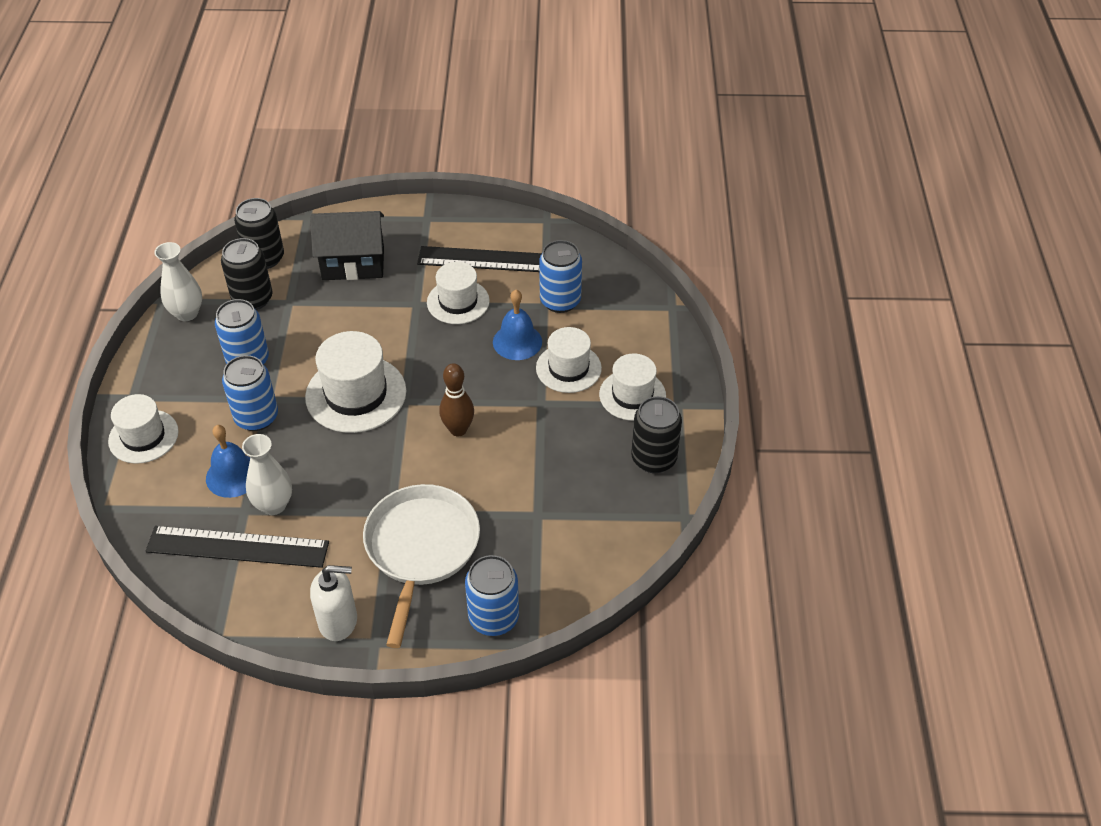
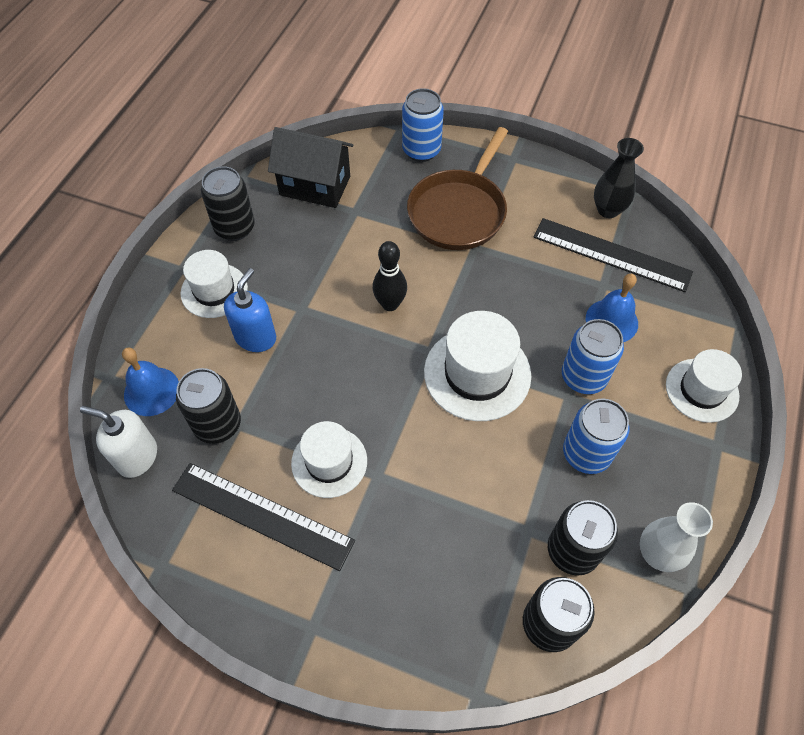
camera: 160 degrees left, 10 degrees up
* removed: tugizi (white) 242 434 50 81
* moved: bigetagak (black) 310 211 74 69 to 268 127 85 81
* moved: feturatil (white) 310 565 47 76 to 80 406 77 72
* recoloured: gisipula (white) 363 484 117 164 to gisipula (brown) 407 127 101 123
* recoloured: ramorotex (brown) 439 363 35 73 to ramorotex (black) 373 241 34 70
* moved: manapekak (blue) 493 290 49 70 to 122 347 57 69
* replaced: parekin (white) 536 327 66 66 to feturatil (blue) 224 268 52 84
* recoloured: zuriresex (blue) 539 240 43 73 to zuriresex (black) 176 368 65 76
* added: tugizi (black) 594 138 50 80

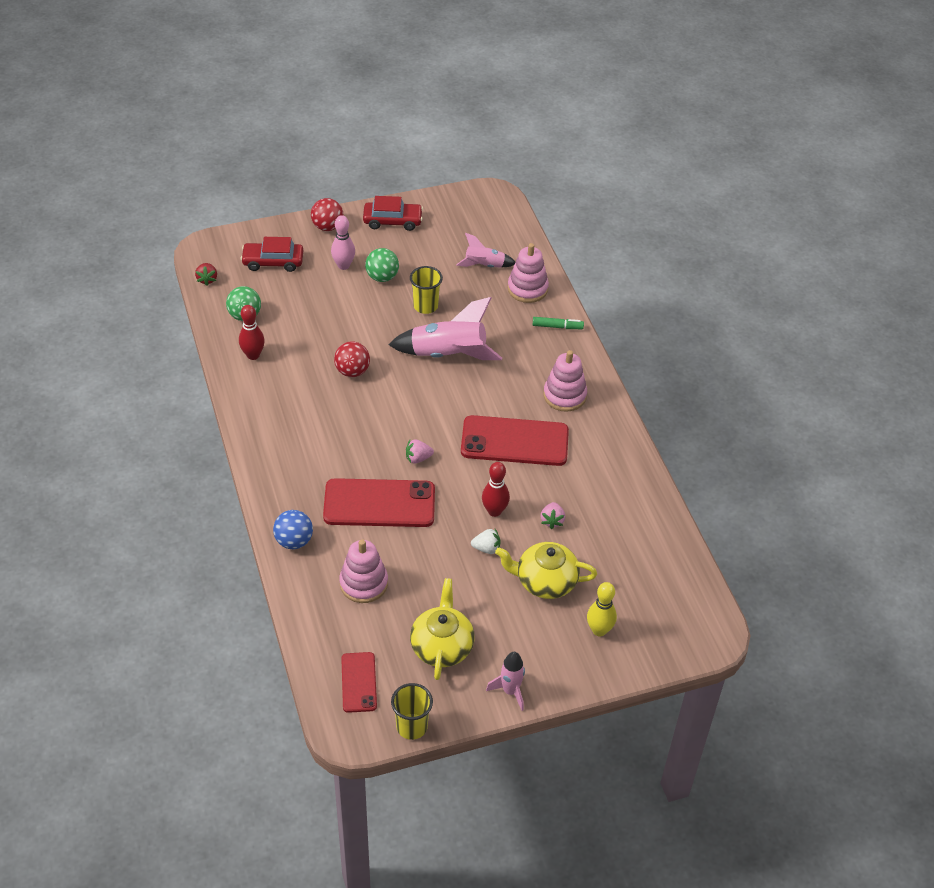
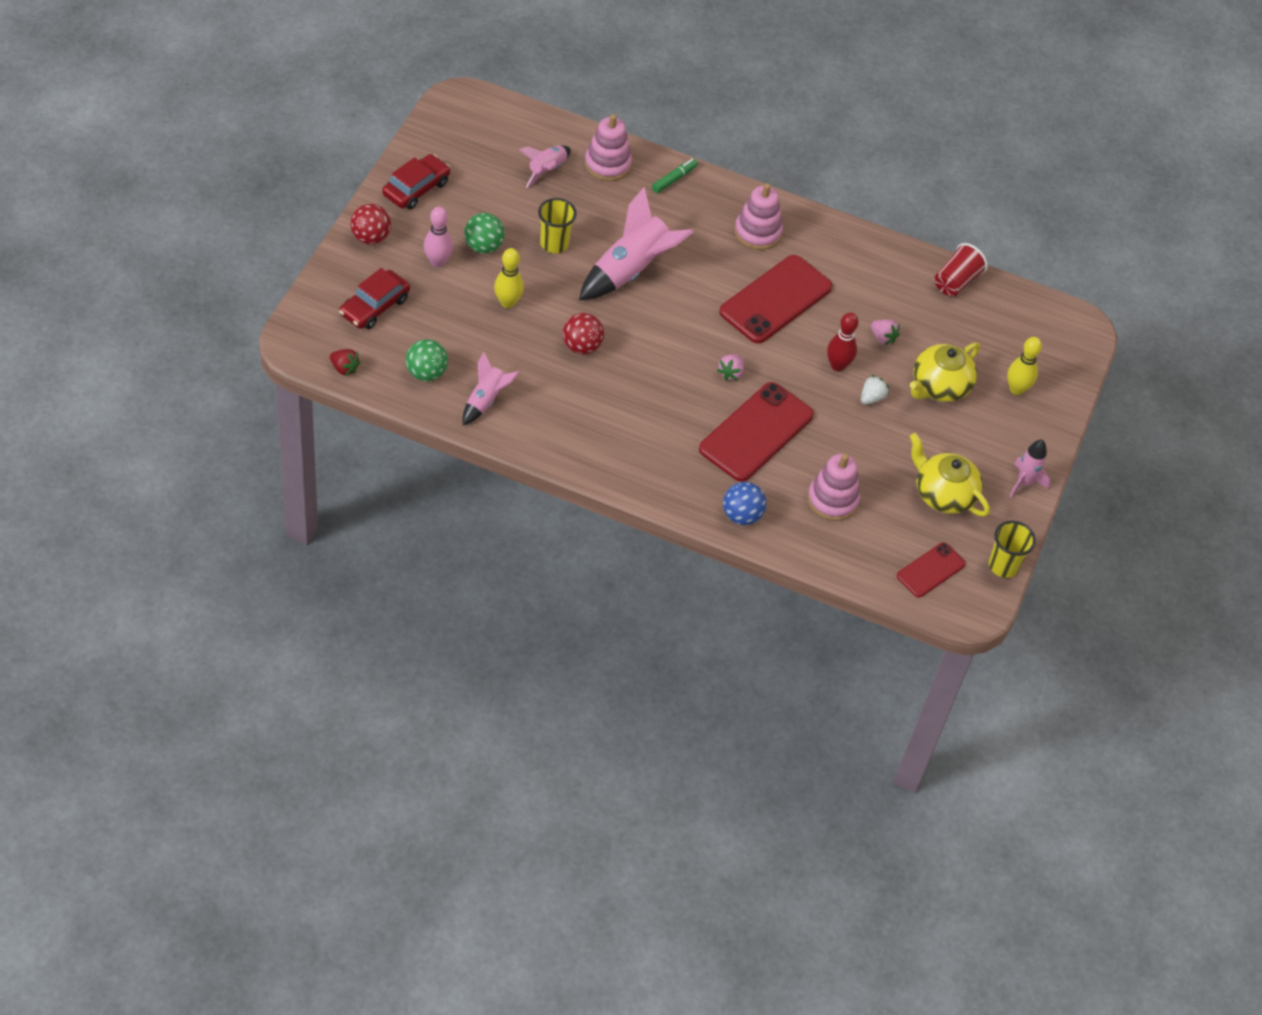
camera: 55 degrees left, 5 degrees up
* replaced: ramorotex (red) 239 305 26 55 to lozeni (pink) 463 352 57 73
* turned: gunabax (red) 341 652 36 61 = 897 542 69 56 75 degrees counterclockwise
* added: ramorotex (yellow) 494 248 30 60
* added: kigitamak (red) 934 243 54 53

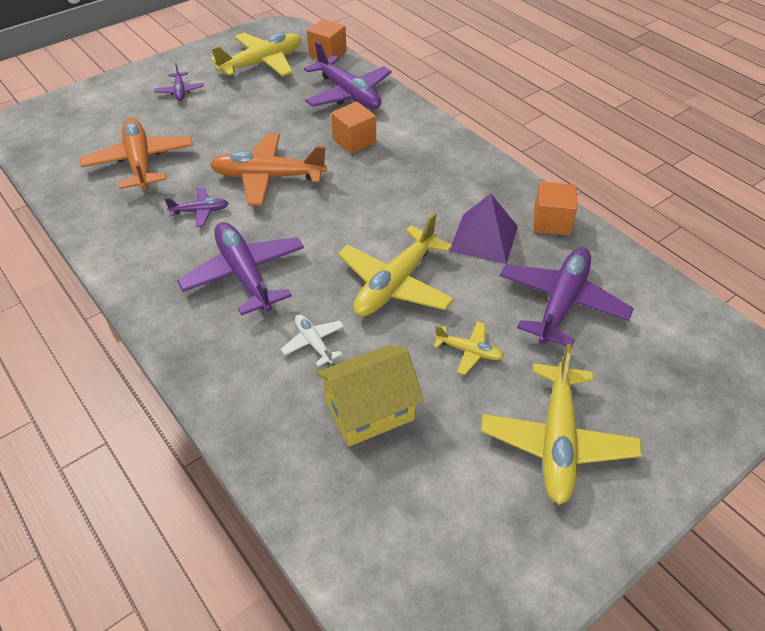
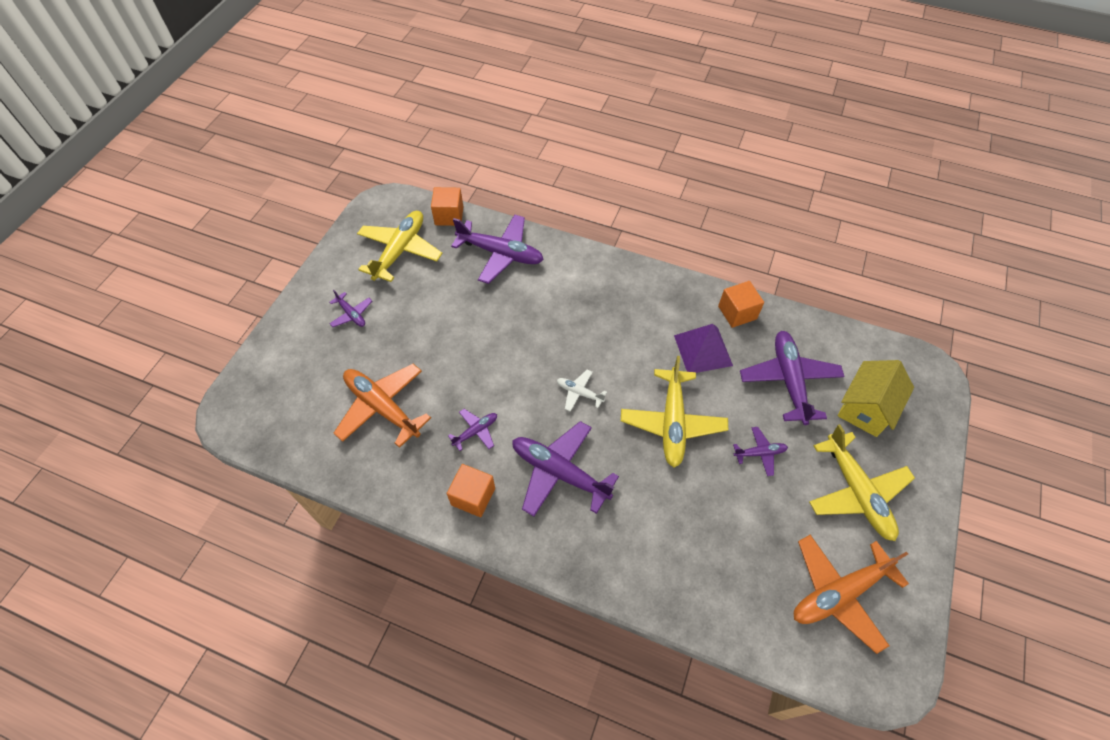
camera: 30 degrees left, 10 degrees up
* moved: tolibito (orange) 210 133 117 73 to 794 535 115 119
* moved: tolibito (white) 280 315 64 52 to 557 369 50 43
* moved: bigetagak (yellow) 316 345 108 101 to 838 360 76 77
* moved: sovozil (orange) 331 102 45 52 to 447 464 48 53
* recoloured: tolibito (yellow) 433 322 71 53 to tolibito (purple) 733 427 55 49

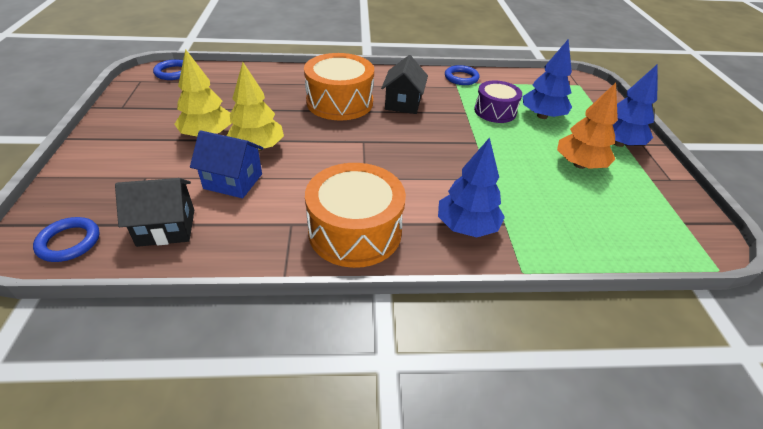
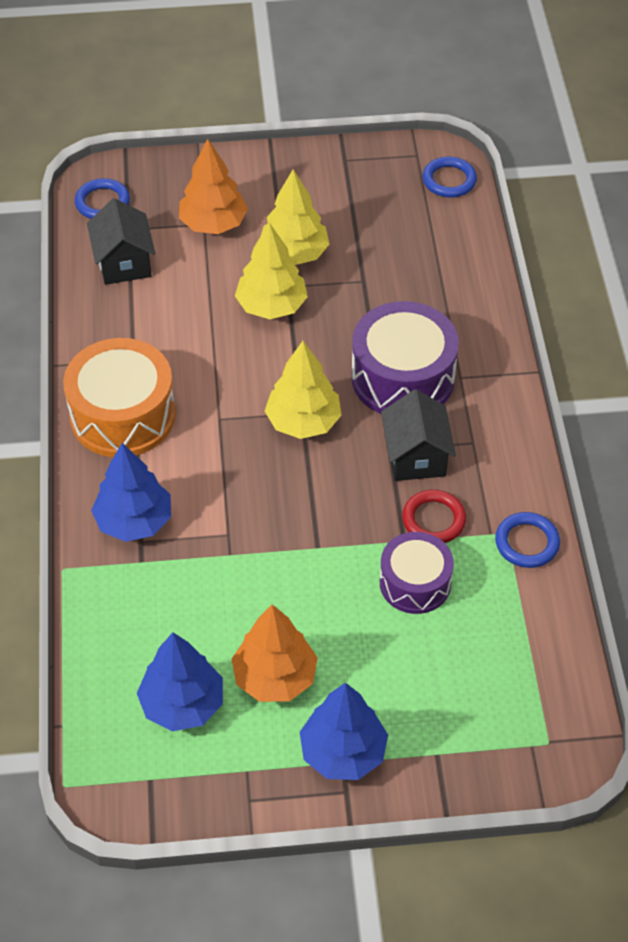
camera: 90 degrees right, 10 degrees up
* removed: bigetagak (blue) 190 130 73 68
* recoloured: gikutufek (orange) 304 53 70 67 to gikutufek (purple) 351 301 108 113
* turned: bigetagak (black) 381 55 47 59 = 381 390 75 91 75 degrees clockwise
* moved: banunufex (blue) 523 39 49 80 to 137 632 86 99
* added: banunufex (orange) 179 139 69 95
* added: banunufex (yellow) 265 341 76 98
* added: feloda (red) 402 489 64 54

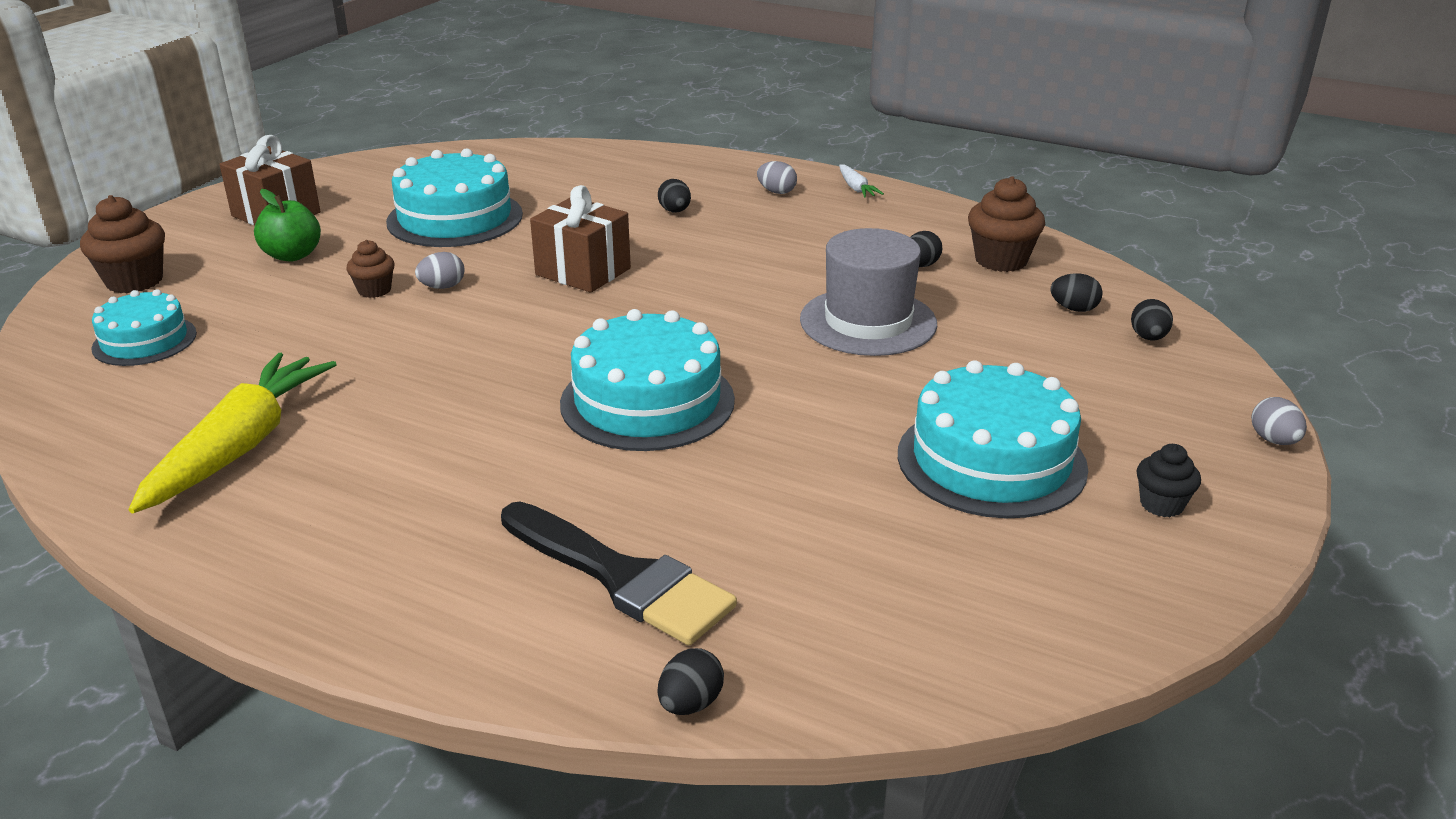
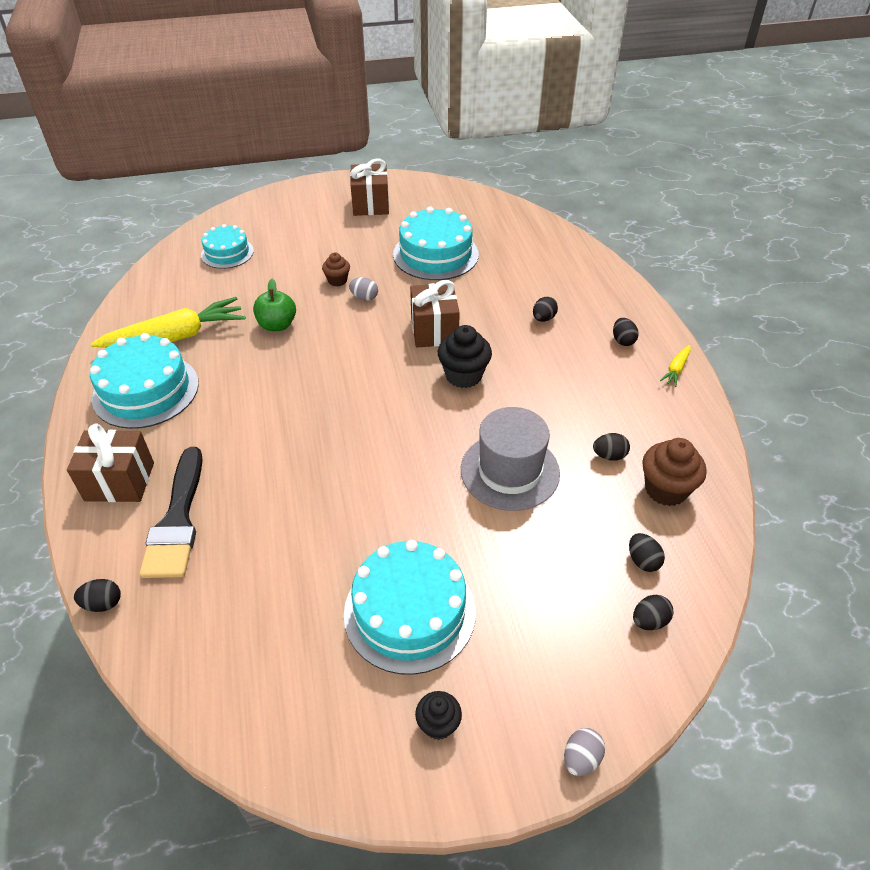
camera: 50 degrees right, 15 degrees up
* removed: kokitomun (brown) 80 195 85 98
* moved: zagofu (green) 254 189 67 73 to 253 279 43 52
* moved: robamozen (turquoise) 560 309 175 142 to 90 333 109 96
* recoloured: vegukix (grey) 757 161 40 33 to vegukix (black) 613 318 26 28
* recoloured: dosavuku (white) 839 164 45 34 to dosavuku (yellow) 660 345 31 42
* added: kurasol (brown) 67 423 87 79
* added: kokitomun (black) 438 325 54 63

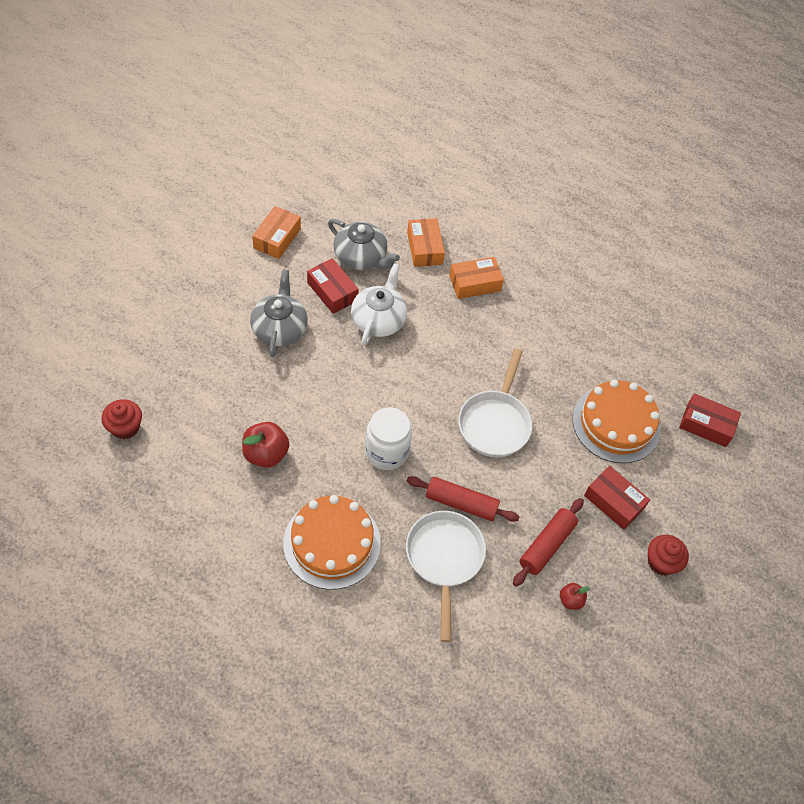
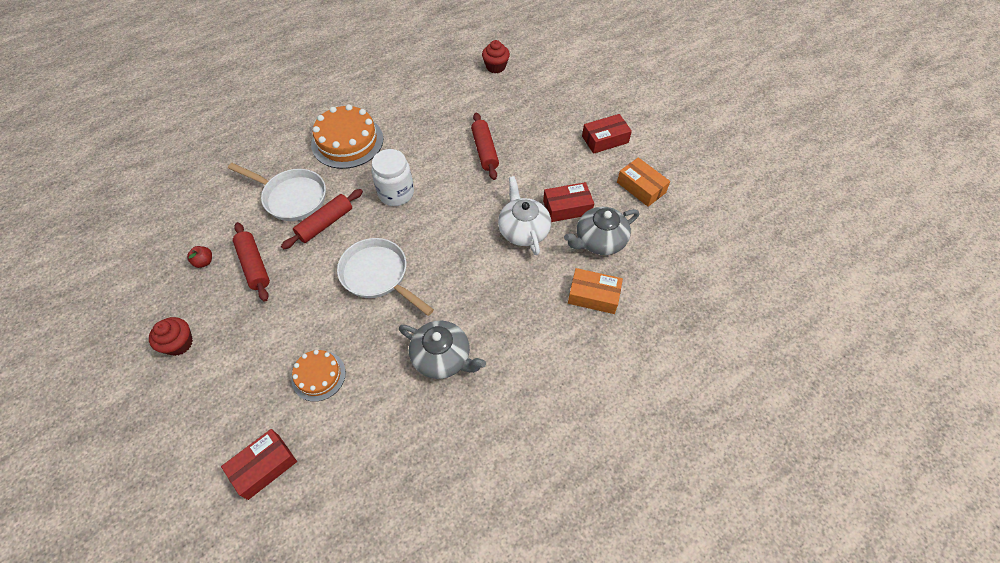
camera: 120 degrees right, 0 degrees up
* removed: zagofu (red) 242 422 47 46
* moved: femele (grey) 250 270 58 87 to 399 320 87 59
* turned: femele (white) 351 264 56 81 = 498 176 53 79 150 degrees counterclockwise
* removed: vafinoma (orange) 449 257 55 42
* resized: robamozen (orange) 572 380 89 83 = 292 350 54 52 x0.58
* moved: vafinoma (red) 584 466 66 64 to 582 114 50 40
* added: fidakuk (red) 471 113 28 67

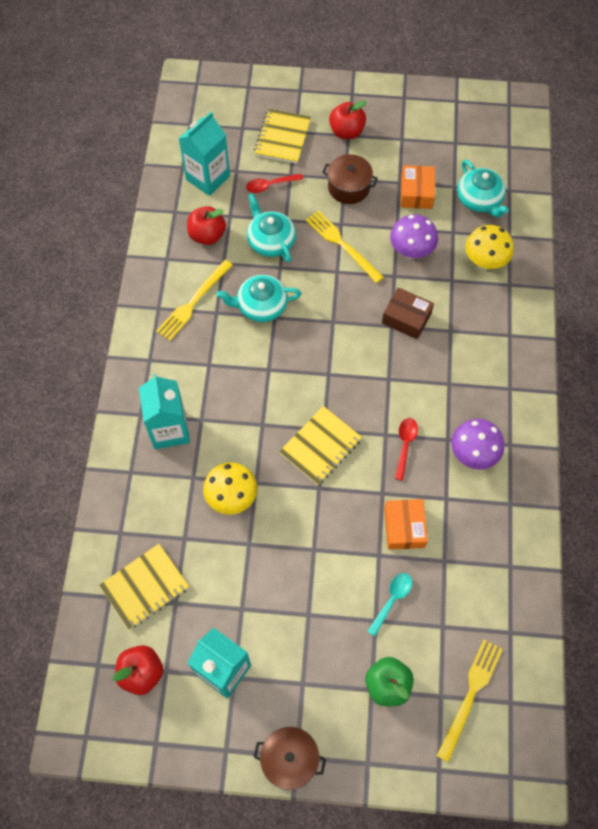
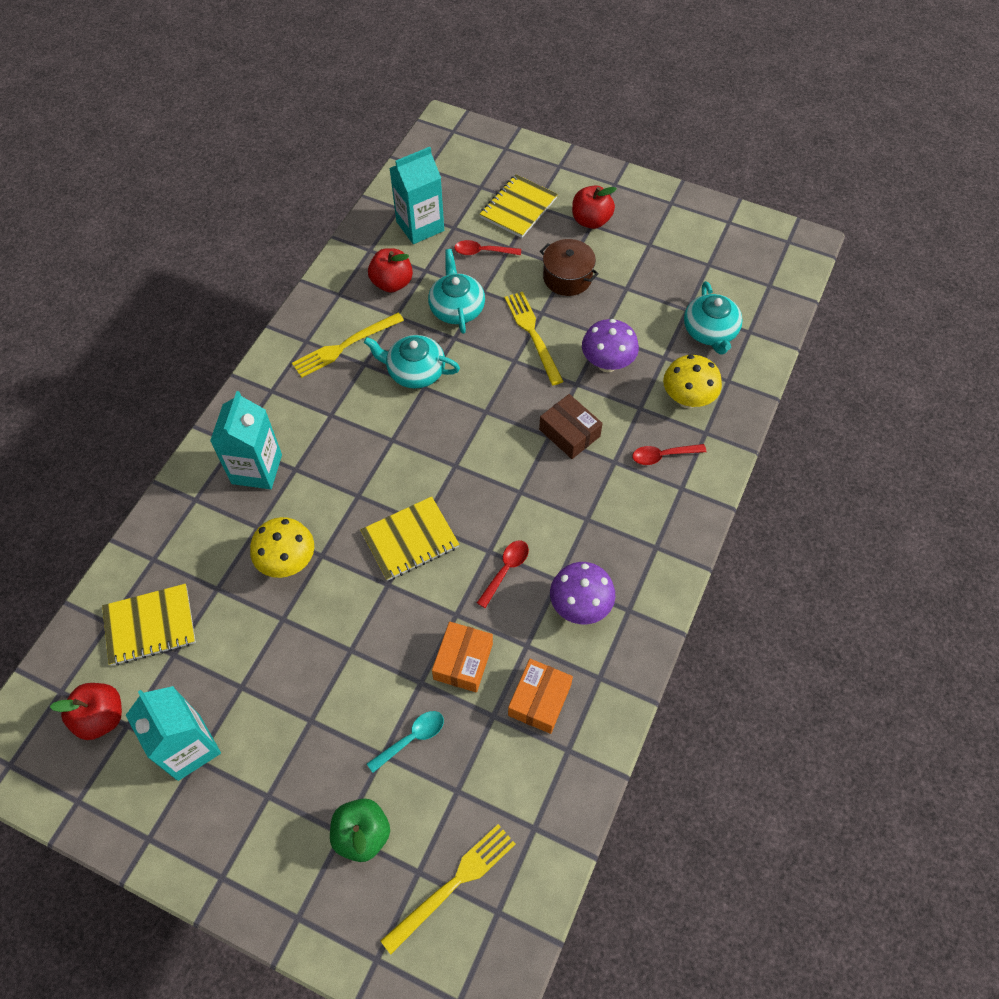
camera: 20 degrees right, 5 degrees down
* removed: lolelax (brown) 253 727 73 63
* moved: vafinoma (orange) 401 165 34 44 to 508 659 65 75
* added: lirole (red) 632 444 74 21

